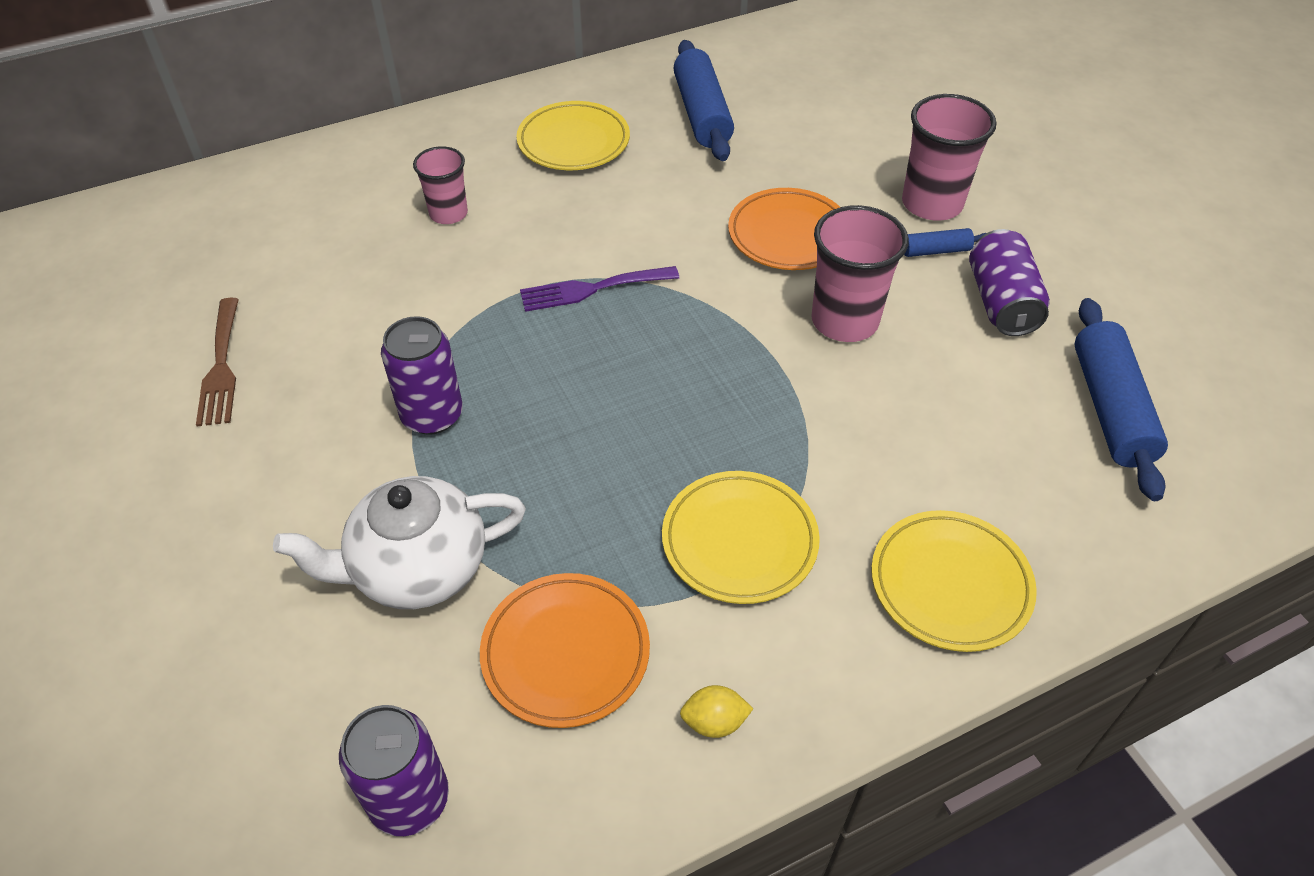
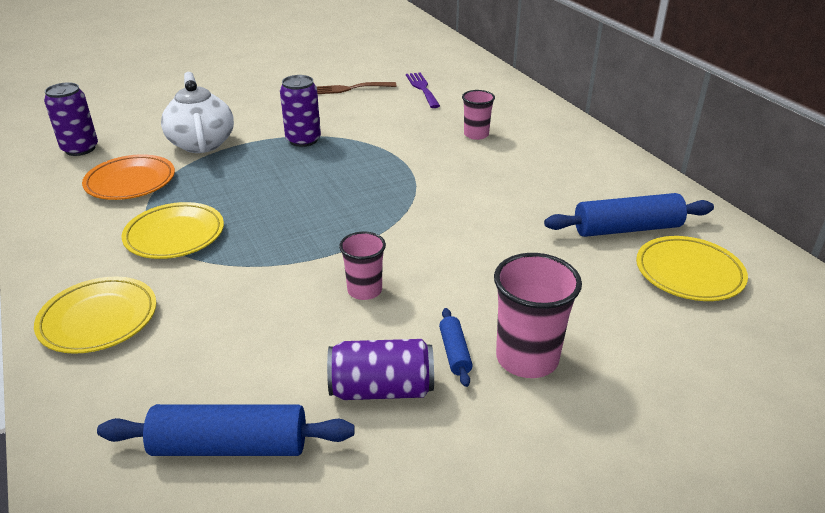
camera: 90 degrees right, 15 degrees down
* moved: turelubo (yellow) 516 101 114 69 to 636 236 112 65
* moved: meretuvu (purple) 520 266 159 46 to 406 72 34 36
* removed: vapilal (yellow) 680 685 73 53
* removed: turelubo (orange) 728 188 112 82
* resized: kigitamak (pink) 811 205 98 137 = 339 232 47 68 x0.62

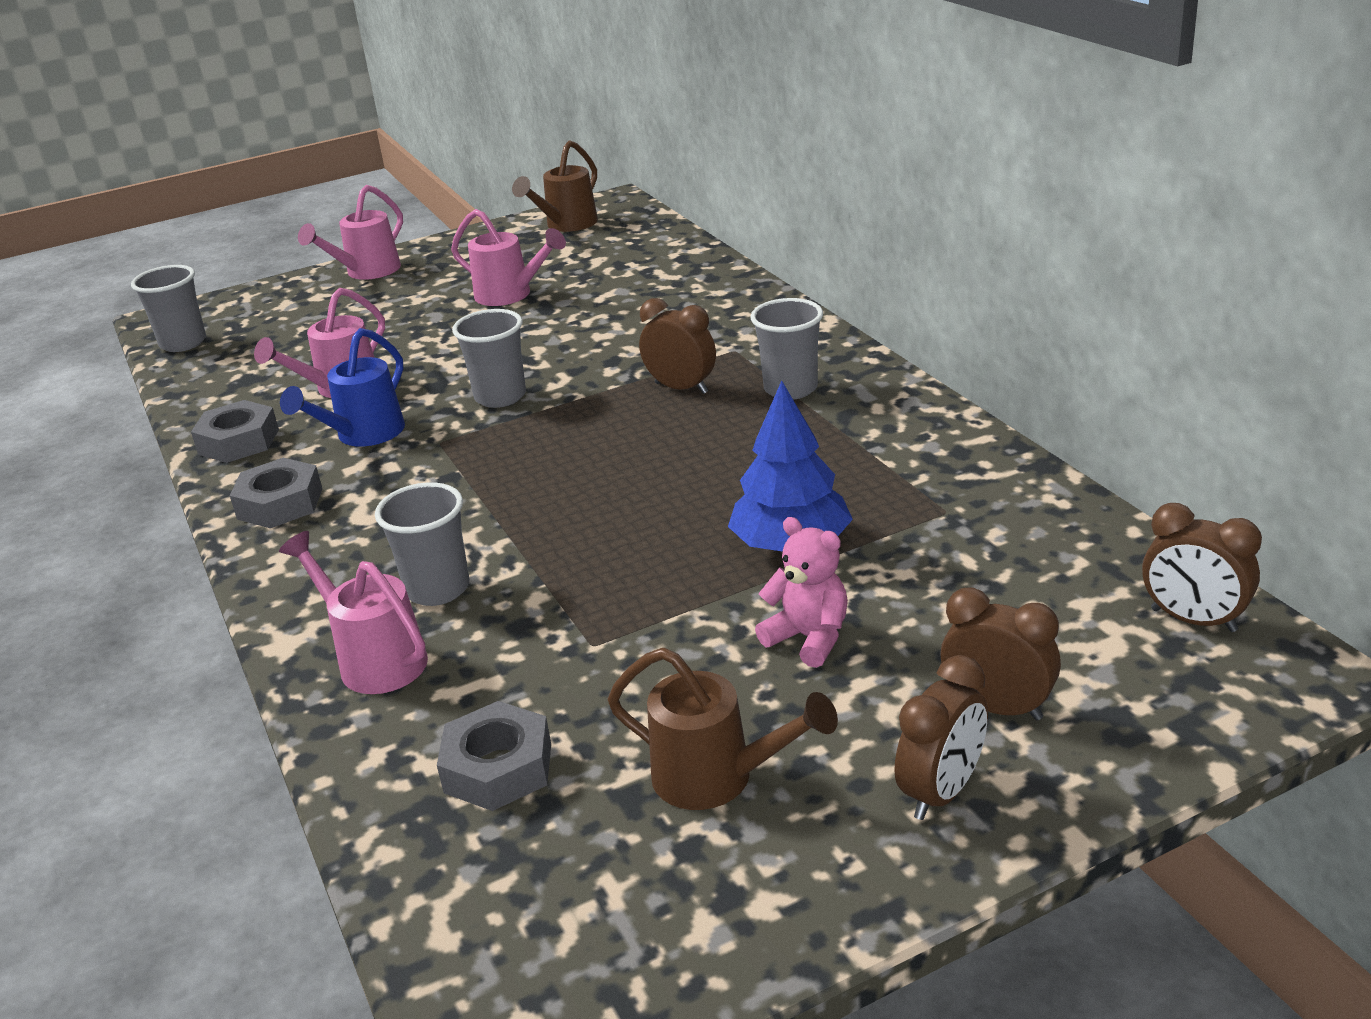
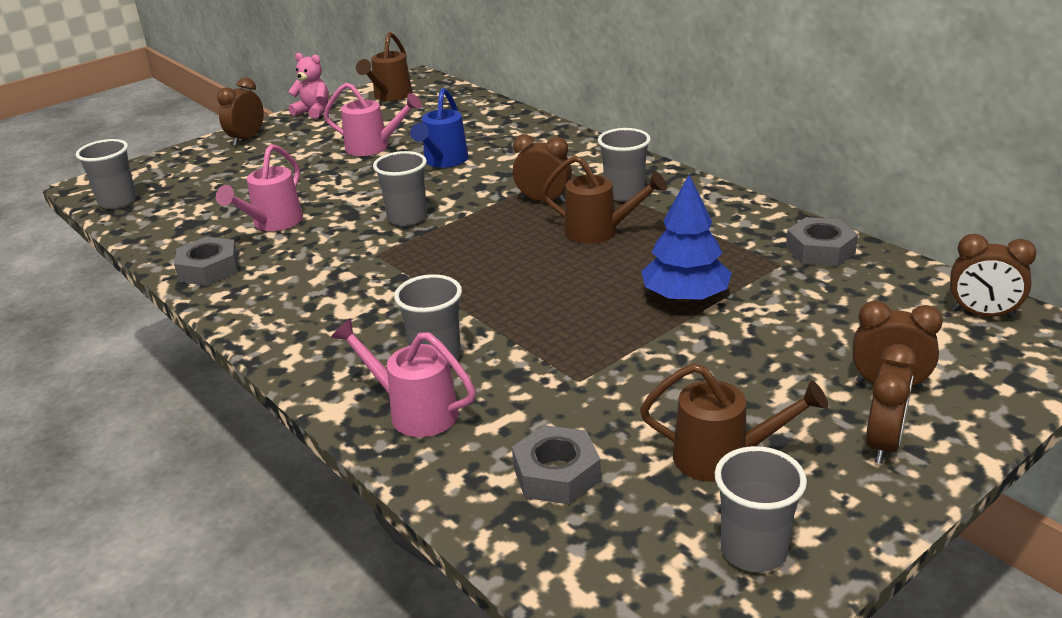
camera: 15 degrees left, 0 degrees up
* moved: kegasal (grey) 230 458 92 70 to 786 217 72 50
* moved: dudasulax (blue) 280 328 125 119 to 410 88 58 80
* replaced: dudasulax (pink) 298 185 105 95 to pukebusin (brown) 217 78 47 68
* moved: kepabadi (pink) 755 517 93 151 to 289 53 40 66
* added: dudasulax (brown) 541 156 126 88
* added: kigitamak (grey) 714 446 93 126

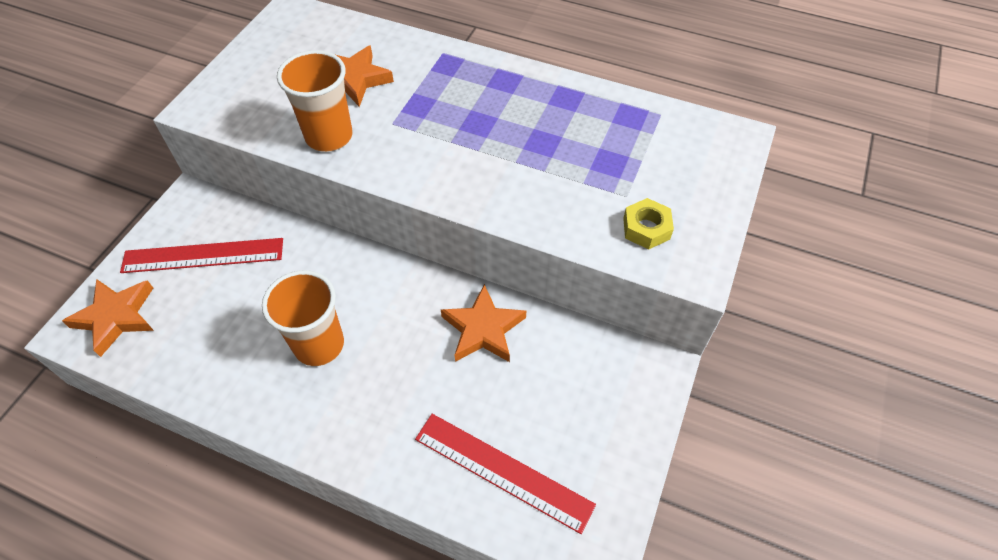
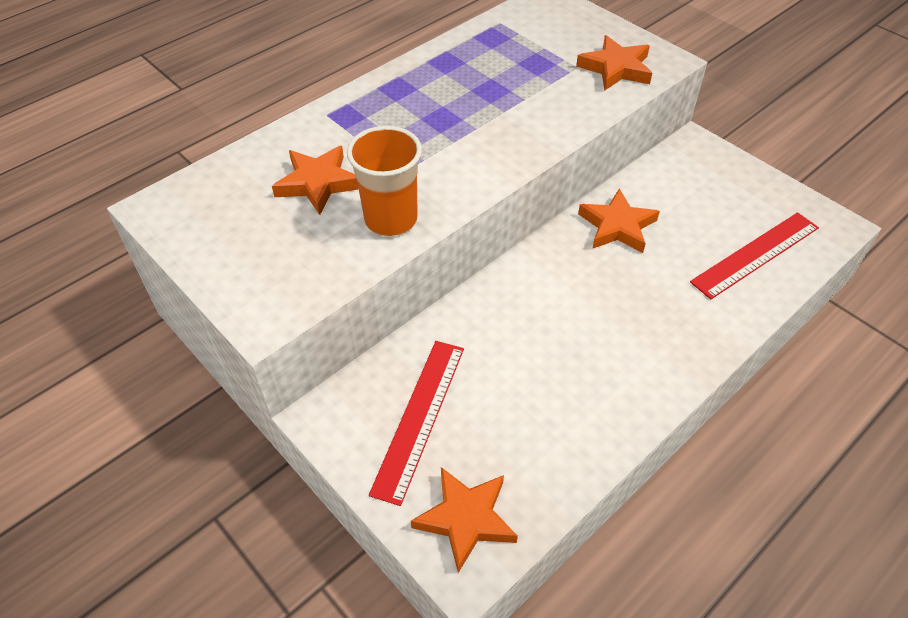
camera: 65 degrees left, 5 degrees down
* removed: kigitamak (orange) 262 270 82 96
* replaced: kegasal (yellow) 623 198 51 51 to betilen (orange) 576 35 76 56

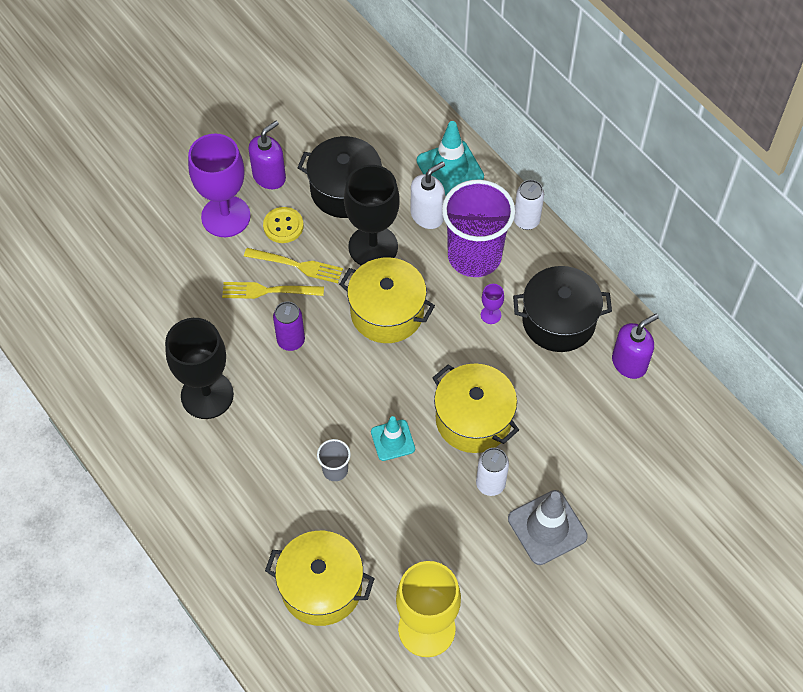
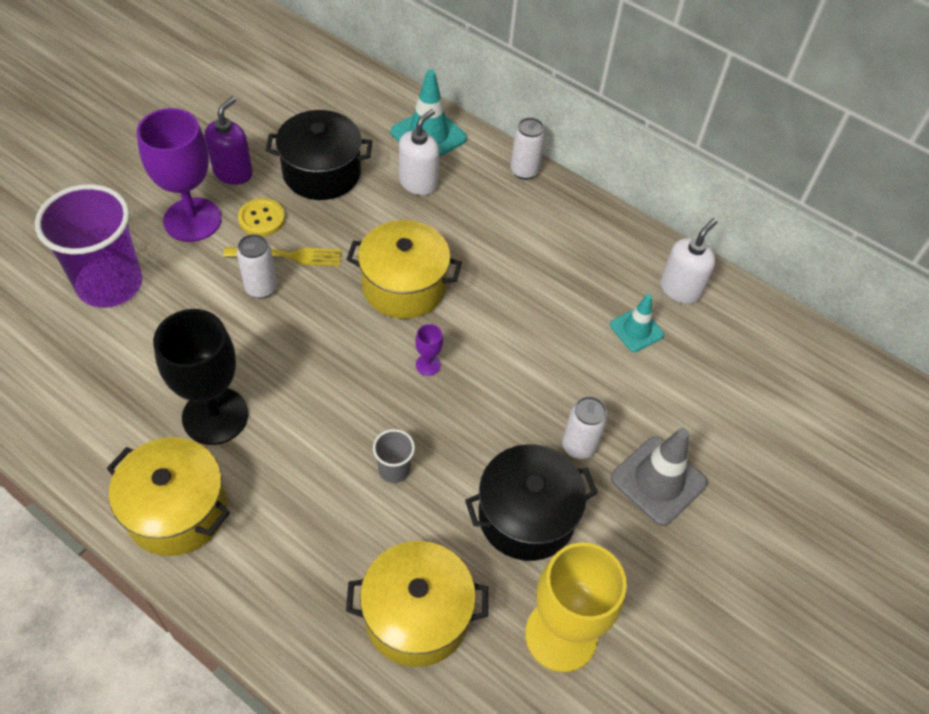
camera: 20 degrees left, 5 degrees down
* replaced: meretuvu (yellow) 222 282 102 17 to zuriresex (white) 237 234 40 65
* removed: zuriresex (purple) 273 302 32 49
* removed: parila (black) 344 165 56 100
* moved: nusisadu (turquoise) 371 416 44 45 to 610 294 54 58
* moved: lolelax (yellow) 433 364 86 89 to 107 437 123 119
* moved: kigitamak (purple) 442 180 73 97 to 35 184 108 124
* moved: parila (purple) 481 284 23 40 to 415 324 28 52
* moved: lolelax (black) 513 266 99 86 to 465 444 133 117
* recoloured: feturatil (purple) 612 314 47 65 to feturatil (white) 660 218 57 86

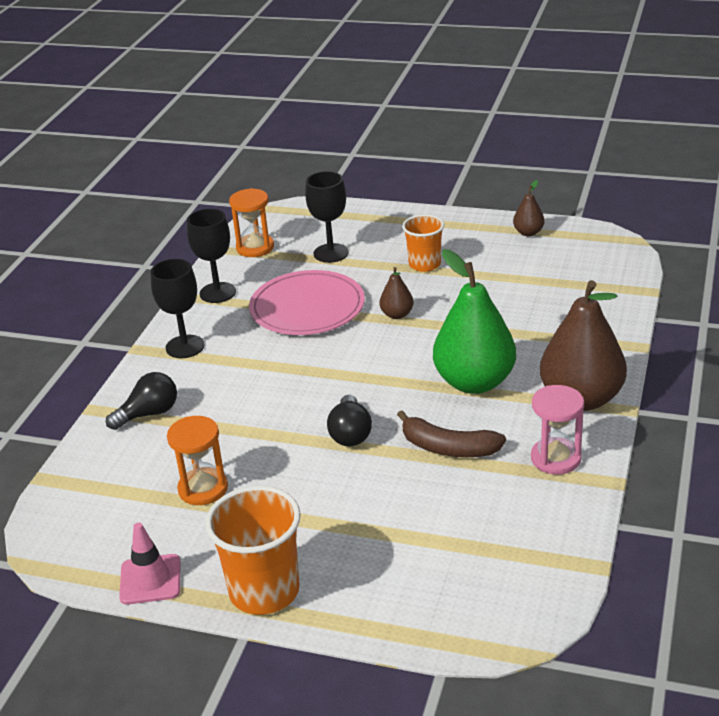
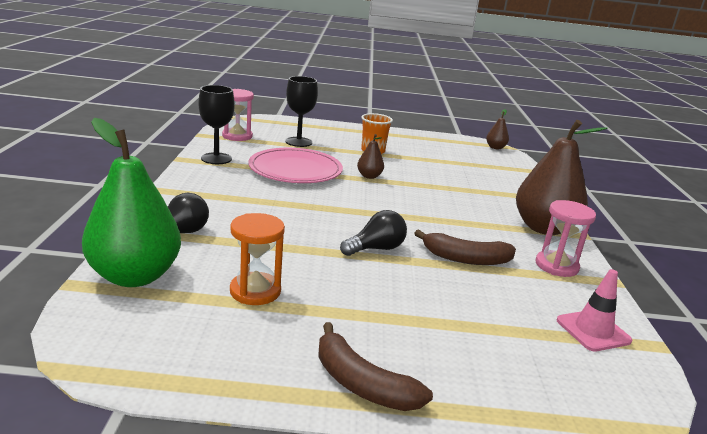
camera: 20 degrees left, 10 degrees down
* moved: nusisadu (pink) 119 523 61 82 to 557 269 75 82
* removed: parila (black) 150 259 55 99
* replaced: kigitamak (orange) 205 486 96 129 to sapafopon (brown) 318 322 115 89
* recoloured: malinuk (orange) 229 188 45 69 to malinuk (pink) 222 89 32 52
* turned: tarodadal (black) 327 395 45 51 = 340 210 67 46 105 degrees counterclockwise
* moved: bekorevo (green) 433 249 83 145 to 82 118 99 169
* moved: bekorevo (brown) 513 180 32 56 to 486 109 23 40

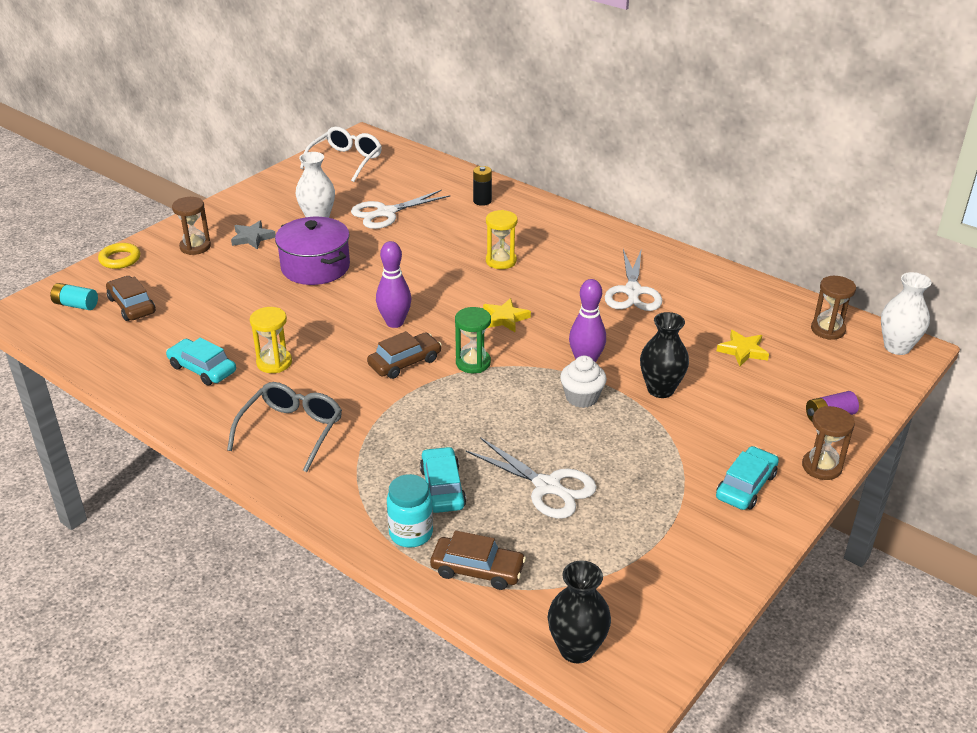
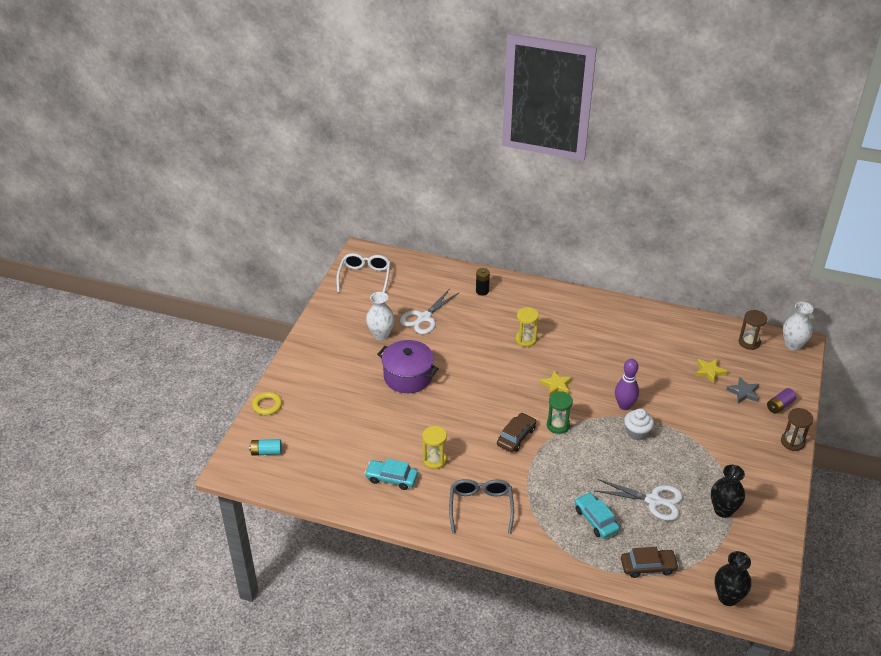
camera: 20 degrees left, 5 degrees up
* removed: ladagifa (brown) 106 276 49 45
* removed: malinuk (brown) 172 197 39 58
* moved: betilen (grey) 231 220 45 30 to 726 377 33 26
* removed: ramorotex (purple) 376 241 35 87
* removed: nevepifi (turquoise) 387 474 46 74
* removed: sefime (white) 605 248 57 63
* moved: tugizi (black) 640 312 49 86 to 711 465 34 53
* removed: ladagifa (turquoise) 716 446 63 64

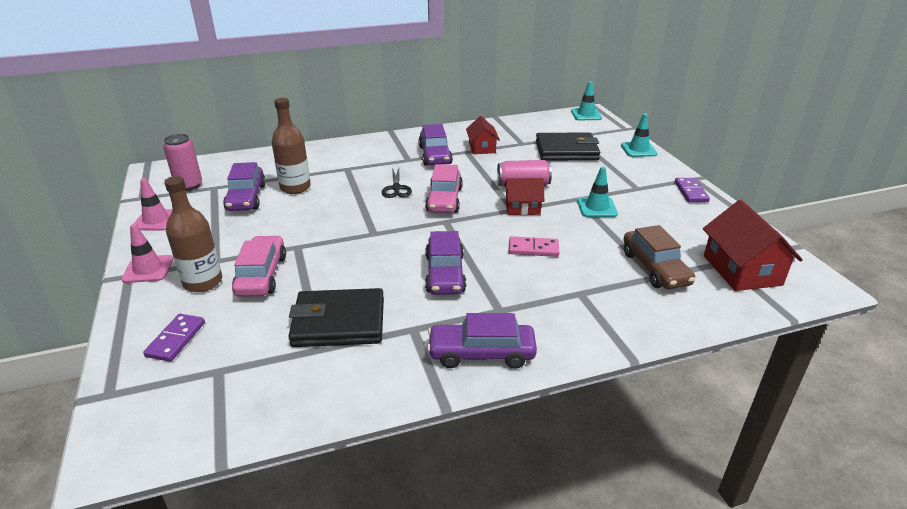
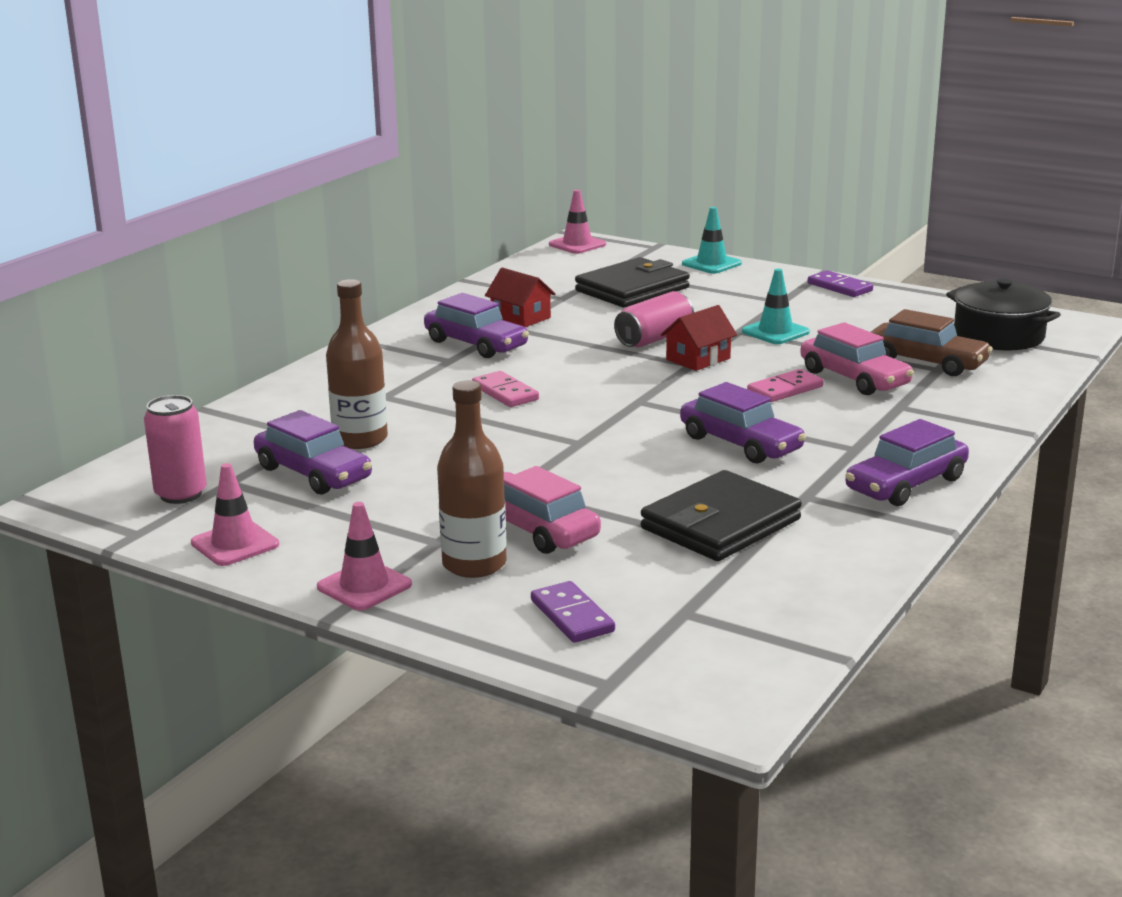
camera: 40 degrees left, 10 degrees down
* replaced: sefime (black) 381 168 31 30 to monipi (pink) 472 371 67 36
* moved: ladagifa (pink) 425 164 38 49 to 800 322 114 73
* recoloured: nusisadu (turquoise) 571 81 31 39 to nusisadu (pink) 549 190 57 64
* replaced: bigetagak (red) 703 200 100 91 to lolelax (black) 946 279 115 72

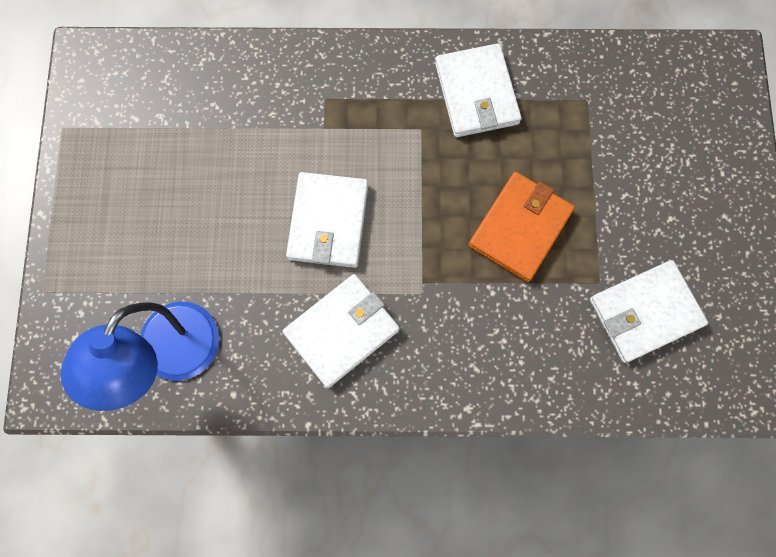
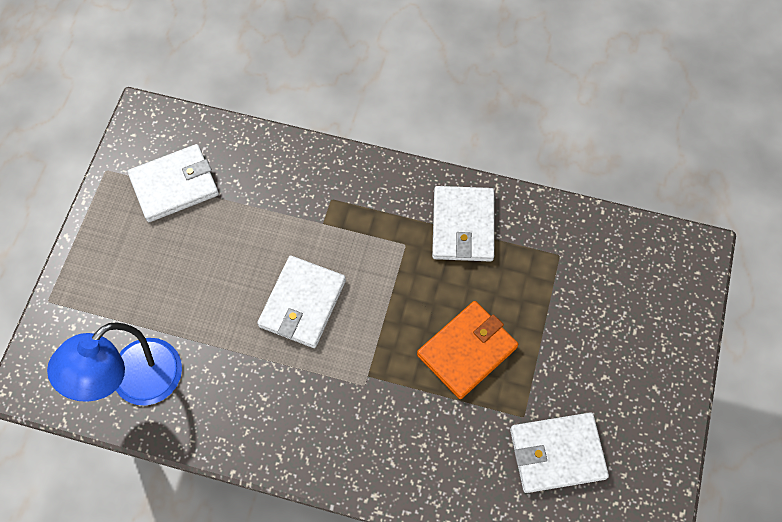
camera: 15 degrees right, 10 degrees down
* moved: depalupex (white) 282 274 118 114 to 128 144 91 78

